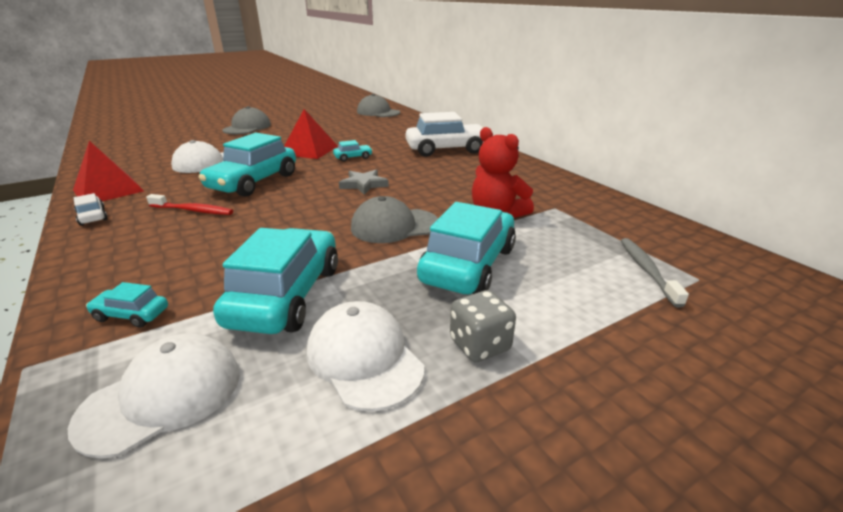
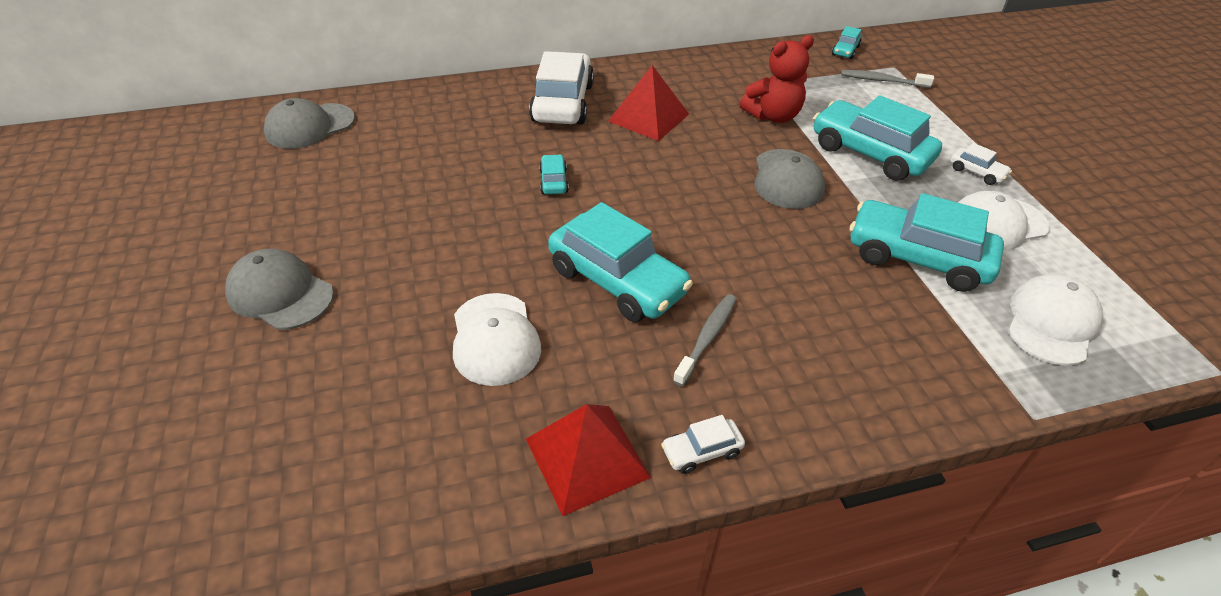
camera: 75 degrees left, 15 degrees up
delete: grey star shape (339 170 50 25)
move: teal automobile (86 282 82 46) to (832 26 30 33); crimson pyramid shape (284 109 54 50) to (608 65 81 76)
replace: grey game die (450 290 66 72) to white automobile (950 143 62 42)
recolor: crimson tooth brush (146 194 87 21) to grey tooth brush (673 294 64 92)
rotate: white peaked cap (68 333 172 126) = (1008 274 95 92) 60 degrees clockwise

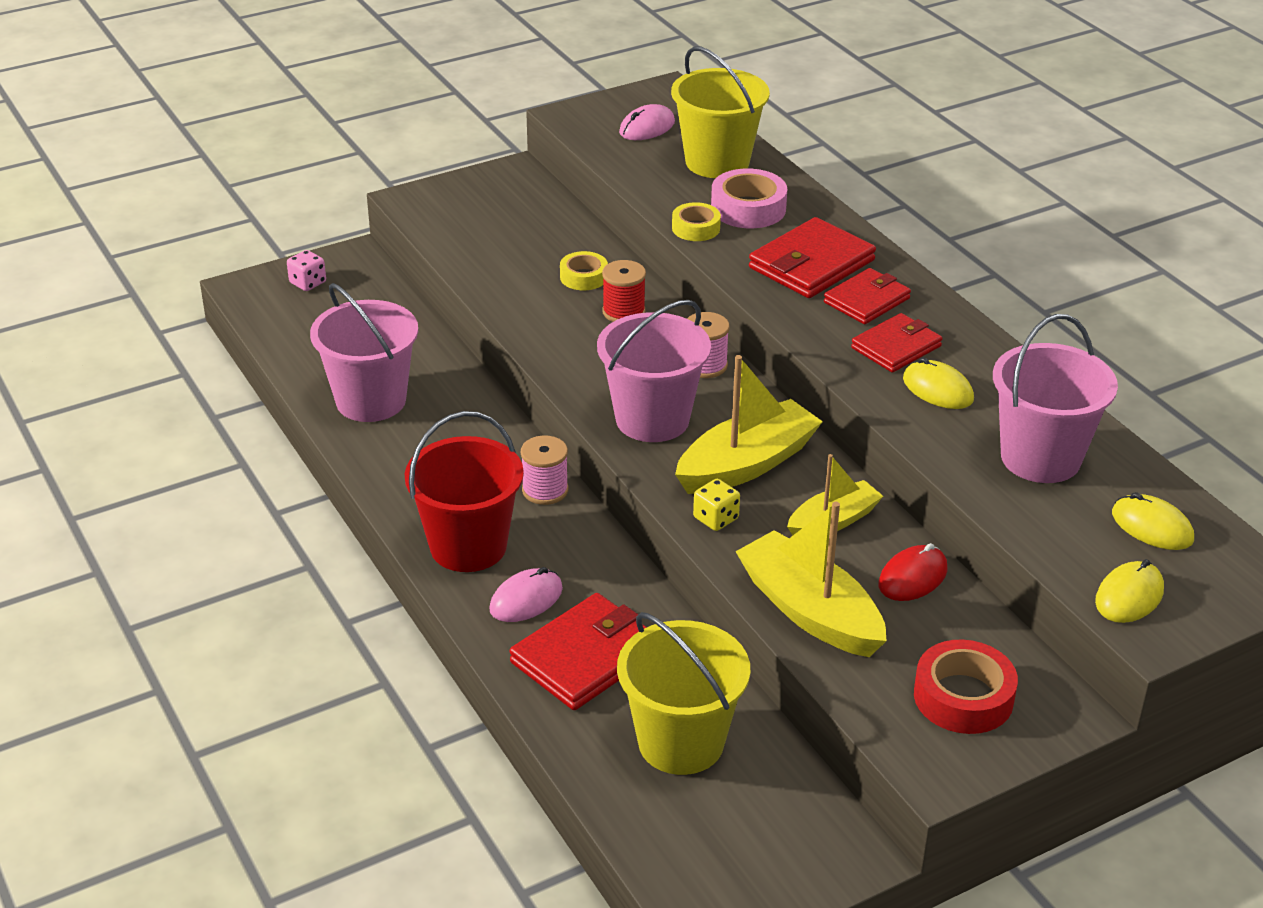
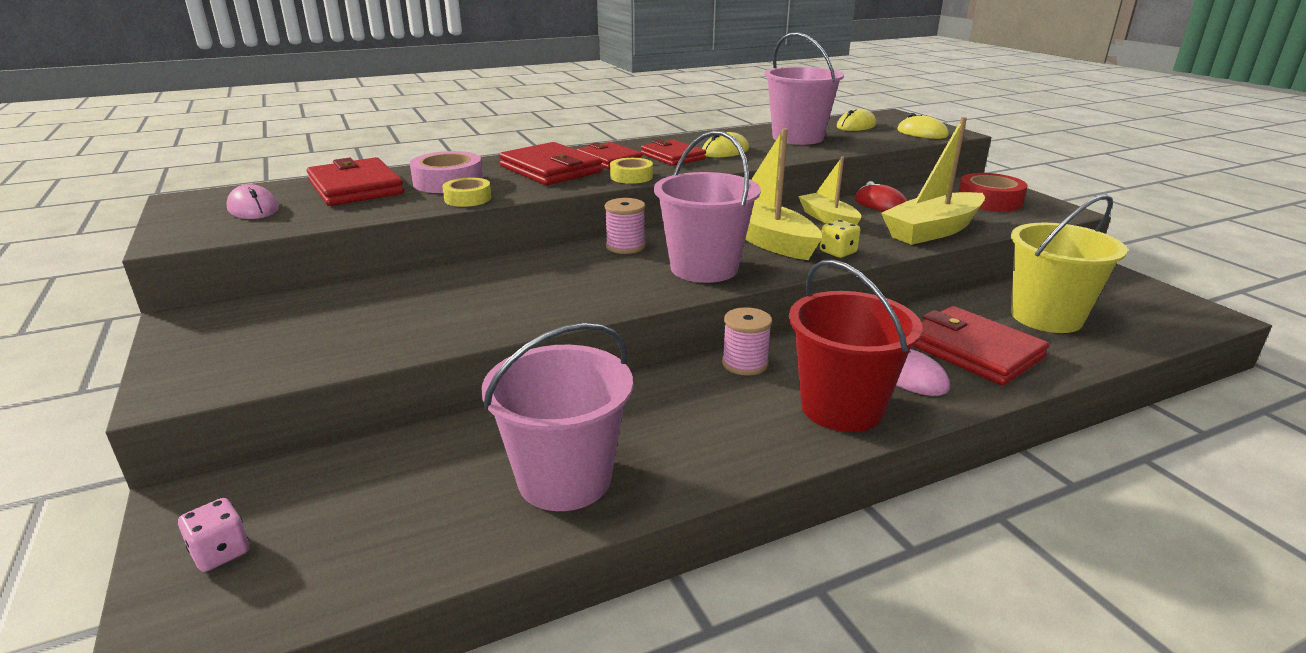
camera: 85 degrees left, 10 degrees down
delete: crimson spool (602 260 44 62)
move: yellow sticky tape (560 251 48 39) to (610 158 43 26)
replace: yellow pail (671 46 99 132) to crimson card wallet (307 157 97 49)

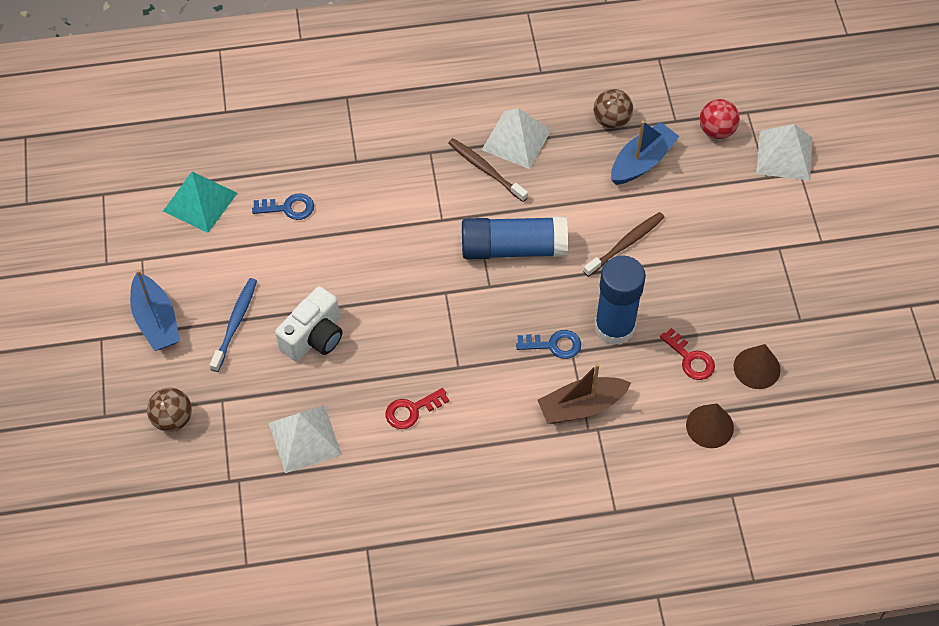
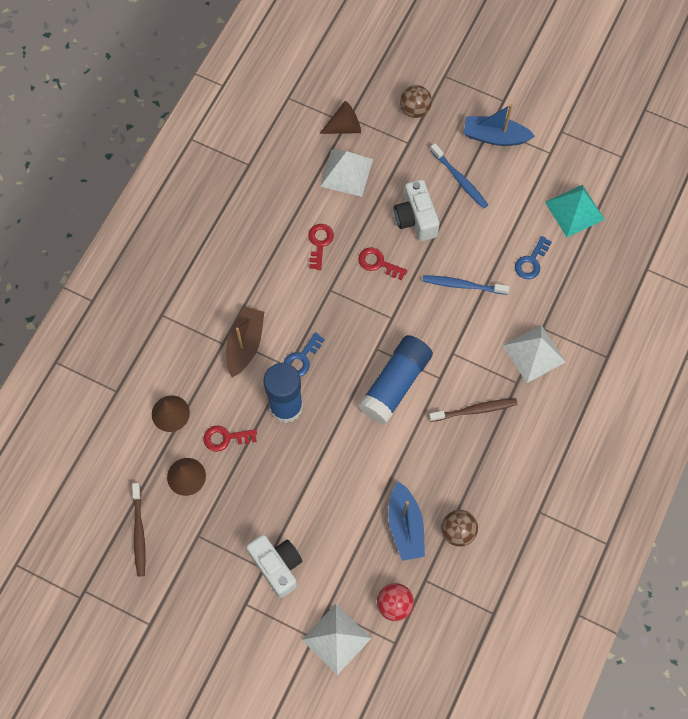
camera: 125 degrees right, 10 degrees up
insert: white photo camera (246 535 57 63); brown cone shape (319 101 42 33); crimson key (358 247 49 33); cobalt tooth brush (422 275 87 20)
move: white pyramid shape (482 108 69 61) to (503 325 62 58); brown tooth brush (583 212 82 65) to (132 483 14 94)

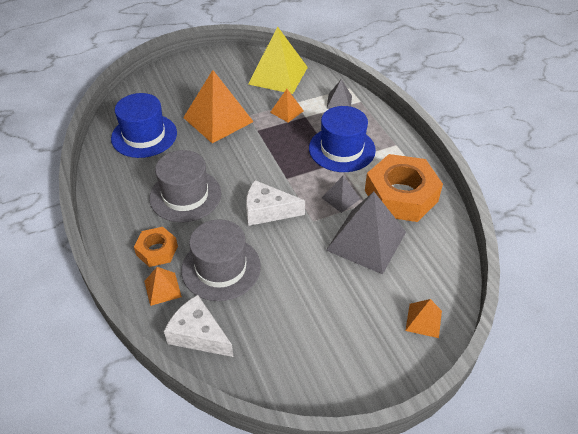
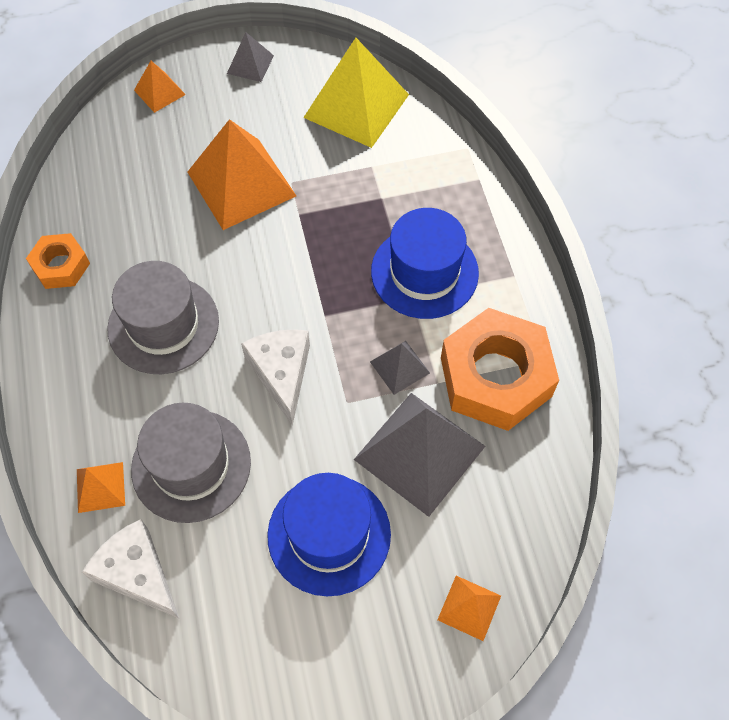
camera: 10 degrees right, 15 degrees up
move: cobalt tall hat (111 93 66 65) to (267 473 124 123); bright orange nut (134 227 44 40) to (26 233 64 56); bright orange pyramid shape (270 89 34 33) to (134 61 52 52); grey pyramid shape (327 79 25 30) to (227 32 47 50)
rotate: white piece of cheese (246 180 59 46) = (241 329 69 97) 60 degrees clockwise

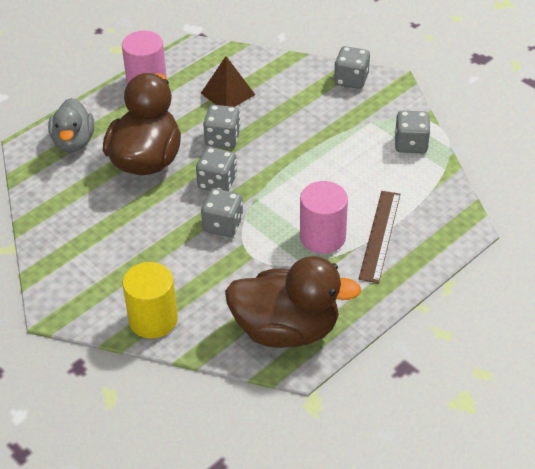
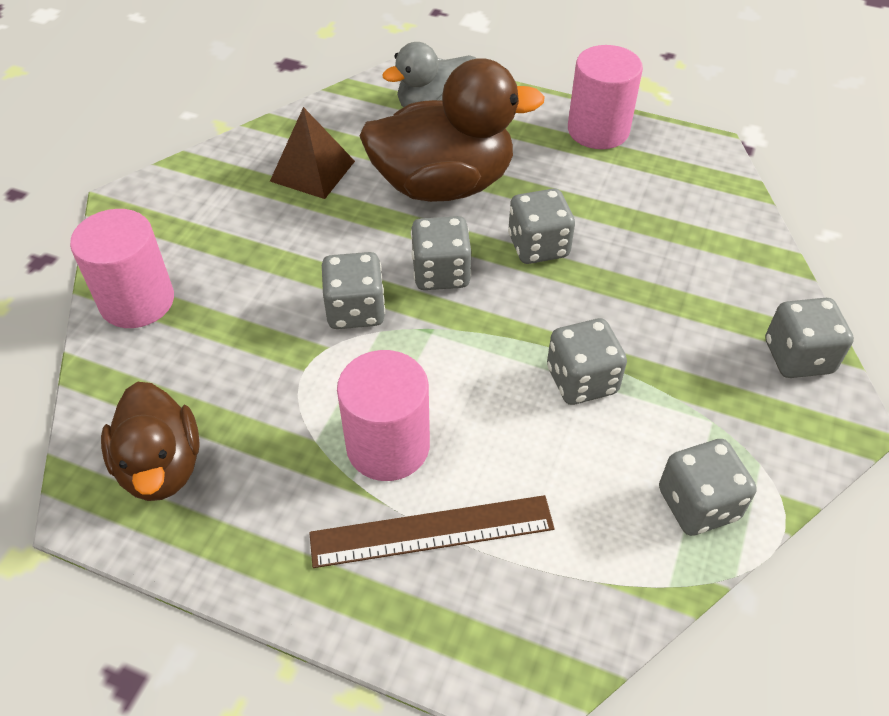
camera: 65 degrees right, 5 degrees up
insert: grey game die (547 318 80 87)
move: brown pyramid shape (201 56 54 51) to (270 107 85 92)
recolor: yellow cylinder shape (122 262 56 76) to rosy cylinder shape (70 209 104 119)
resize: brown duck (225 256 136 92) = (101 382 99 119) x0.63

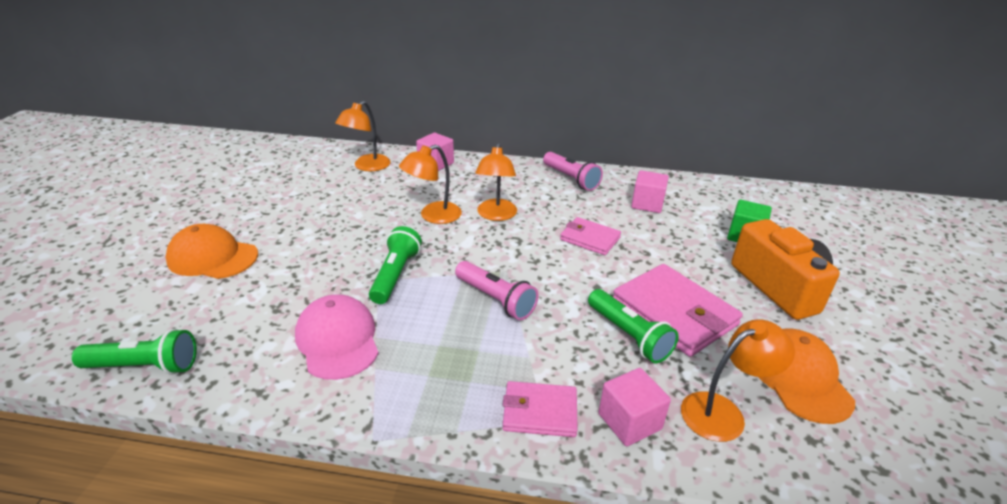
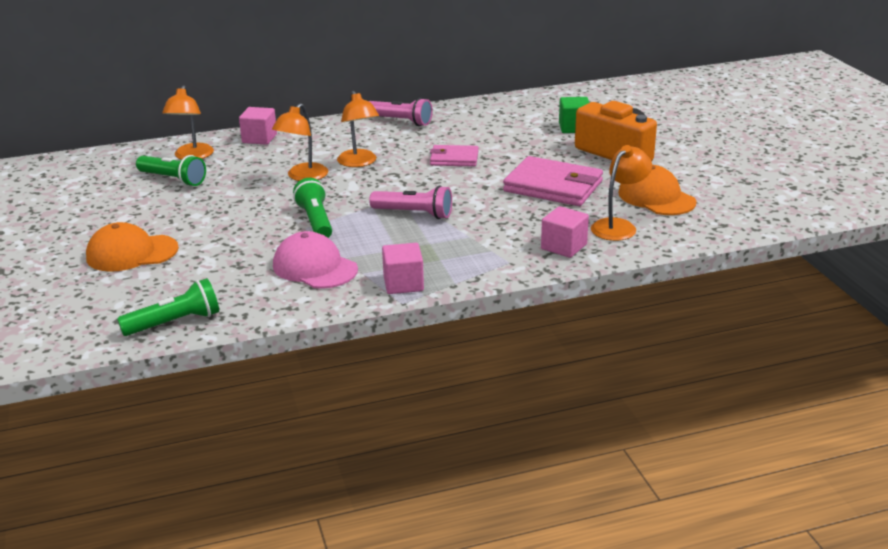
camera: 25 degrees left, 5 degrees down
delete: rosy card wallet (503 381 75 56)
move: emerald flashlight (588 289 91 74) to (136 155 70 31); rosy block (631 170 38 43) to (382 243 42 51)

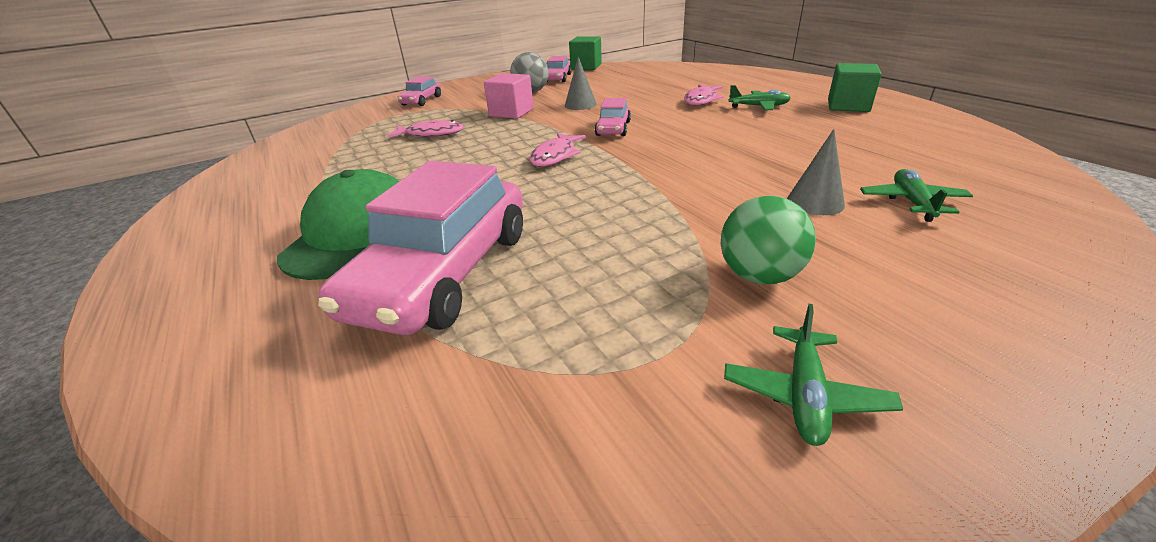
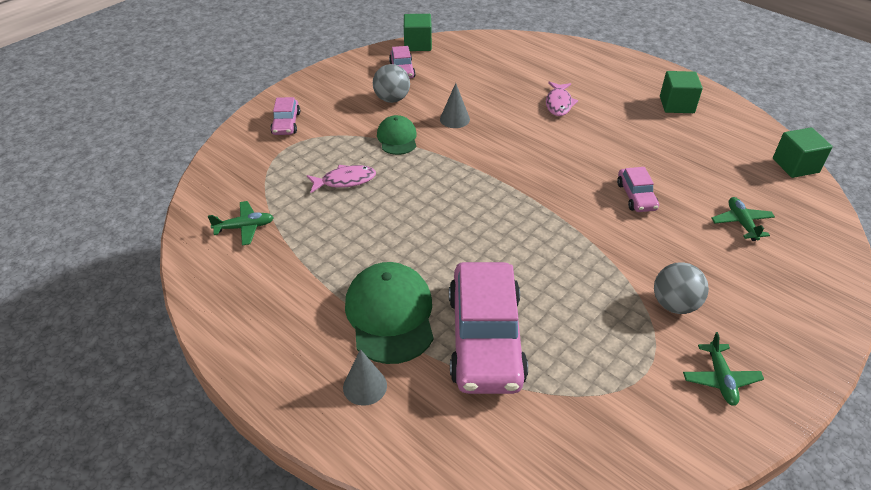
camera: 20 degrees left, 10 degrees up
delete: rosy fish figure (530 133 56 34)
insert: emerald block (773 127 60 51)
move: rosy automobile (595 98 36 38) to (617 167 42 45); emerald toy plane (728 85 63 25) to (208 201 66 45); grey cone shape (787 129 58 86) to (343 349 44 57)
replace: rosy block (484 73 50 46) to emerald peaked cap (377 115 40 40)
recolor: emerald ball (721 196 95 88) to grey ball (654 262 55 52)

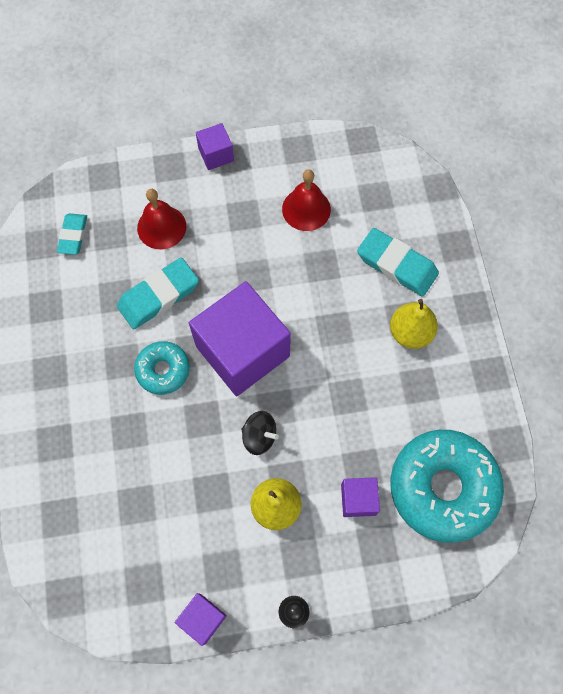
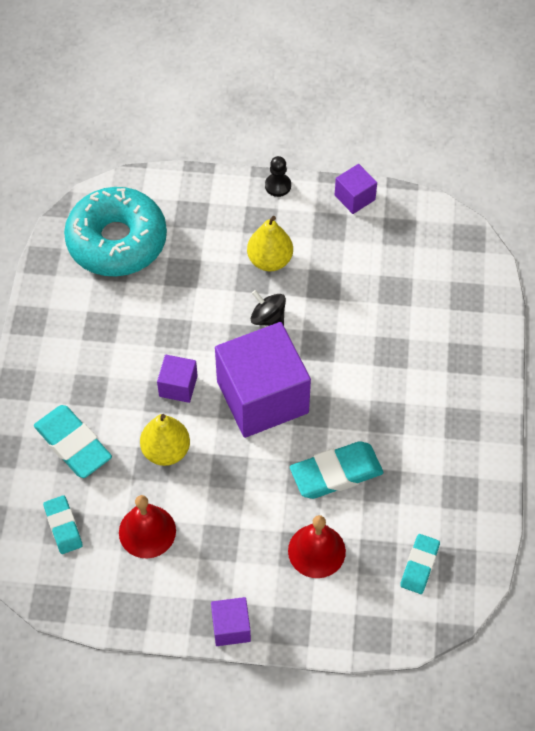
camera: 165 degrees left, 10 degrees down
delete: teal doughnut (134 341 56 54)
insert: teal gum eraser (43 495 40 59)
move: violet block (341 477 39 40) to (157 354 41 49); yellow pear fruit (390 299 48 50) to (140 414 50 52)

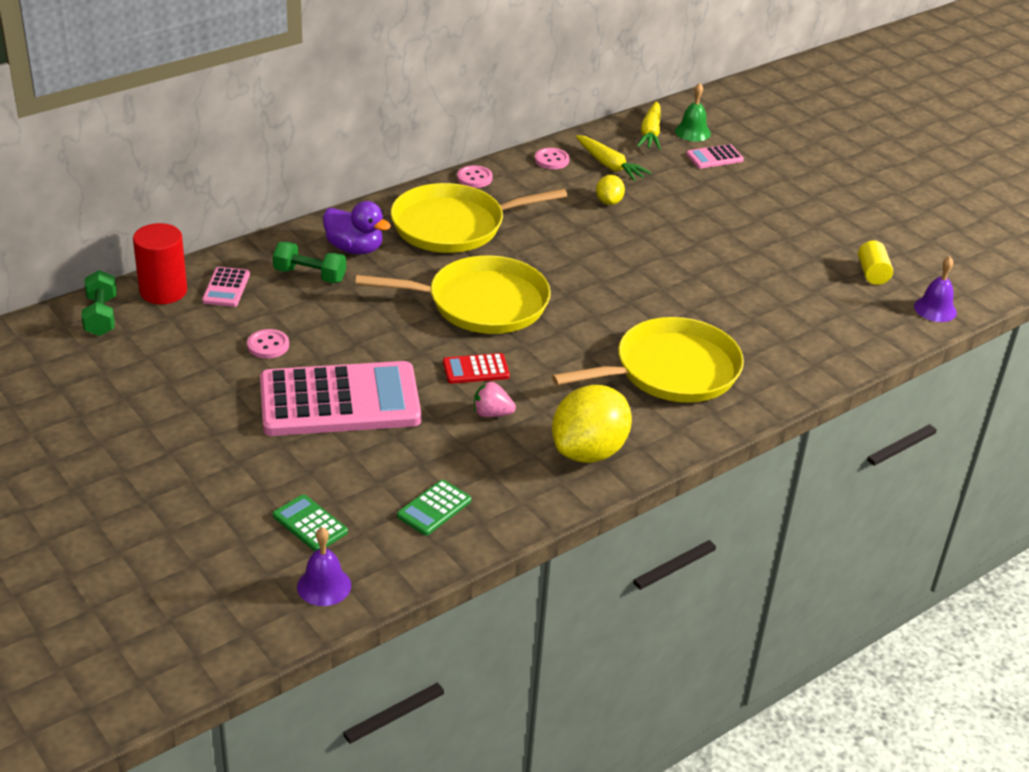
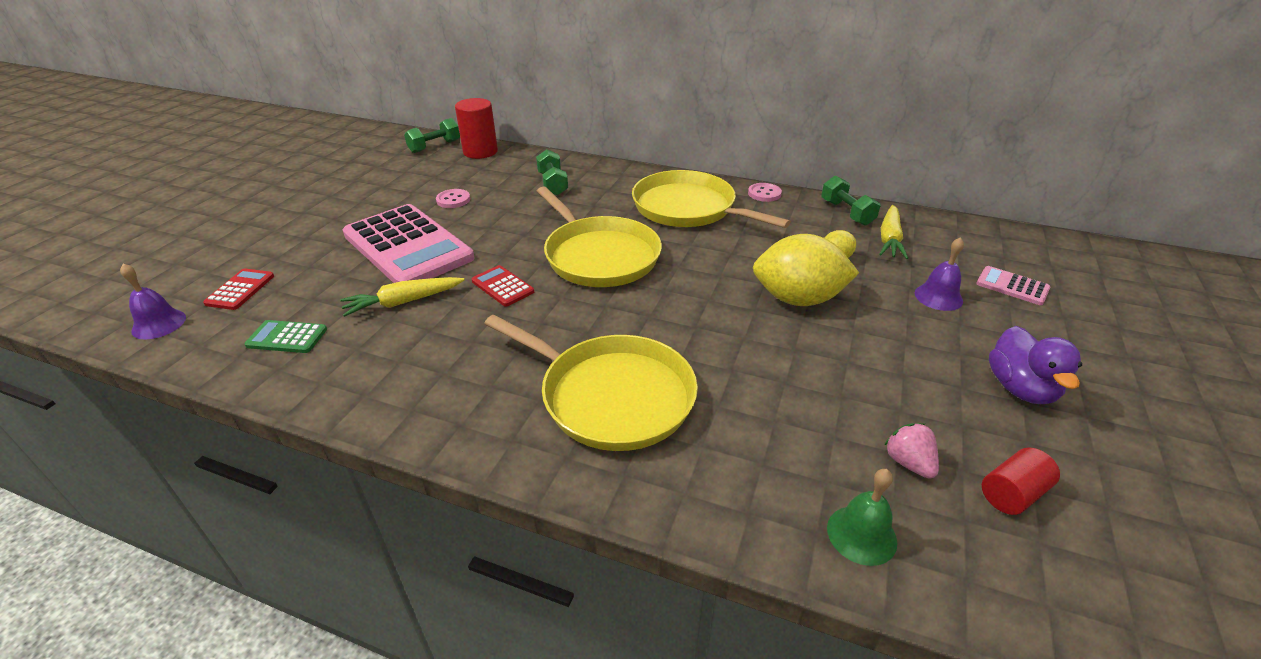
camera: 60 degrees right, 0 degrees up
delete: rosy pocket calculator (202 267 48 40)
move: violet duck (323 201 68 53) to (989 326 93 78); rosy toy strawberry (474 382 42 35) to (884 423 55 56); yellow lemon (552 385 80 78) to (753 234 106 72); yellow toy carrot (637 101 24 49) to (340 277 124 40); emerald hand bell (675 83 36 59) to (827 469 70 97); violet hand bell (914 257 43 65) to (915 237 49 74)
replace: rosy sewing button (535 148 34 21) to emerald hand weight (822 176 58 50)
recolor: emerald pocket calculator (273 494 75 57) to crimson pocket calculator (203 268 71 42); yellow cylinder shape (858 241 35 44) to crimson cylinder shape (982 448 78 67)

